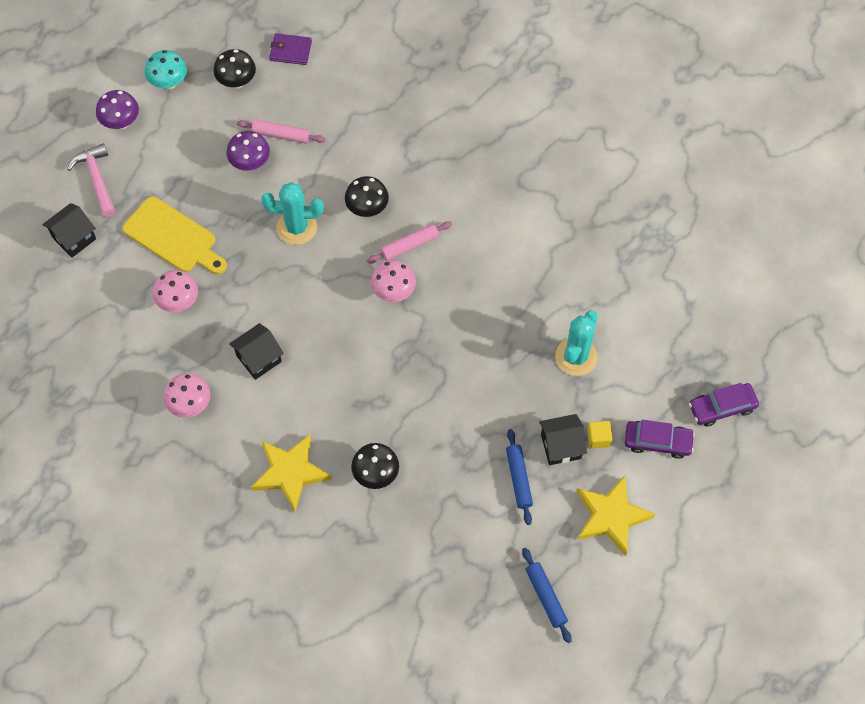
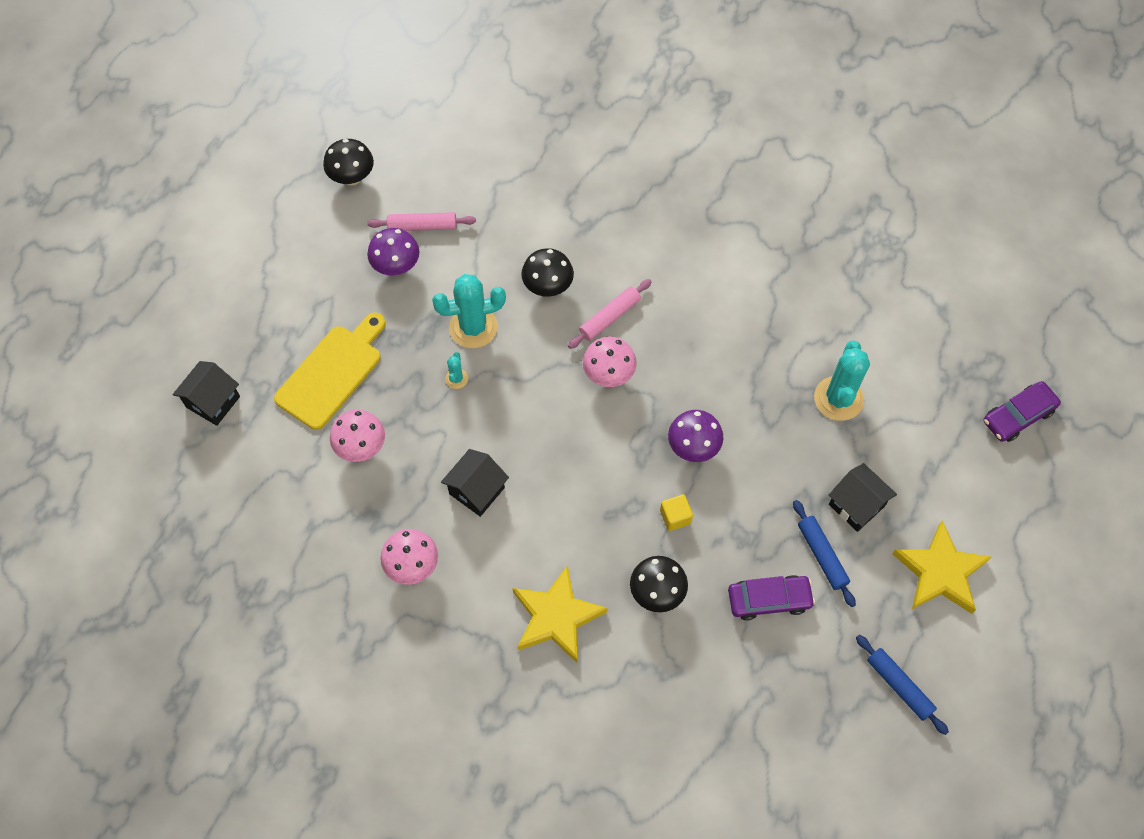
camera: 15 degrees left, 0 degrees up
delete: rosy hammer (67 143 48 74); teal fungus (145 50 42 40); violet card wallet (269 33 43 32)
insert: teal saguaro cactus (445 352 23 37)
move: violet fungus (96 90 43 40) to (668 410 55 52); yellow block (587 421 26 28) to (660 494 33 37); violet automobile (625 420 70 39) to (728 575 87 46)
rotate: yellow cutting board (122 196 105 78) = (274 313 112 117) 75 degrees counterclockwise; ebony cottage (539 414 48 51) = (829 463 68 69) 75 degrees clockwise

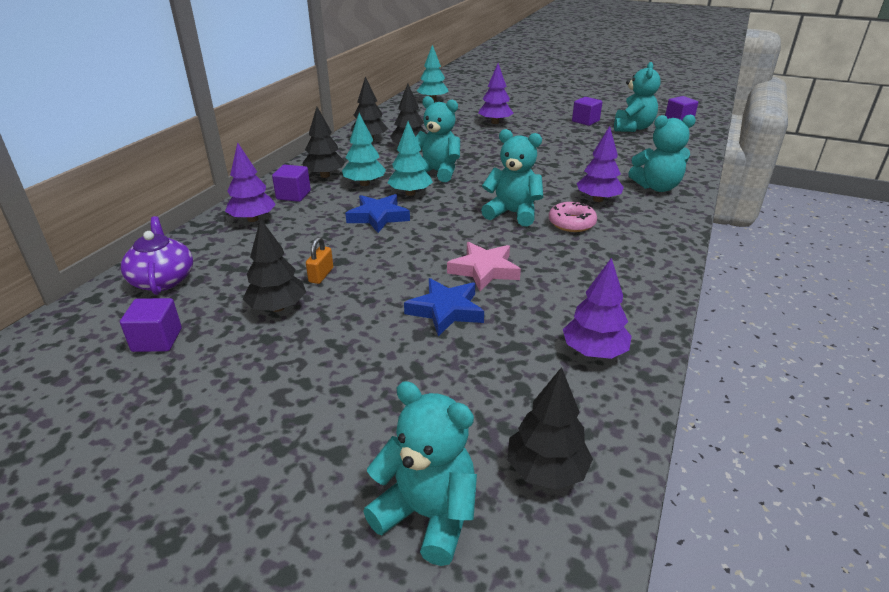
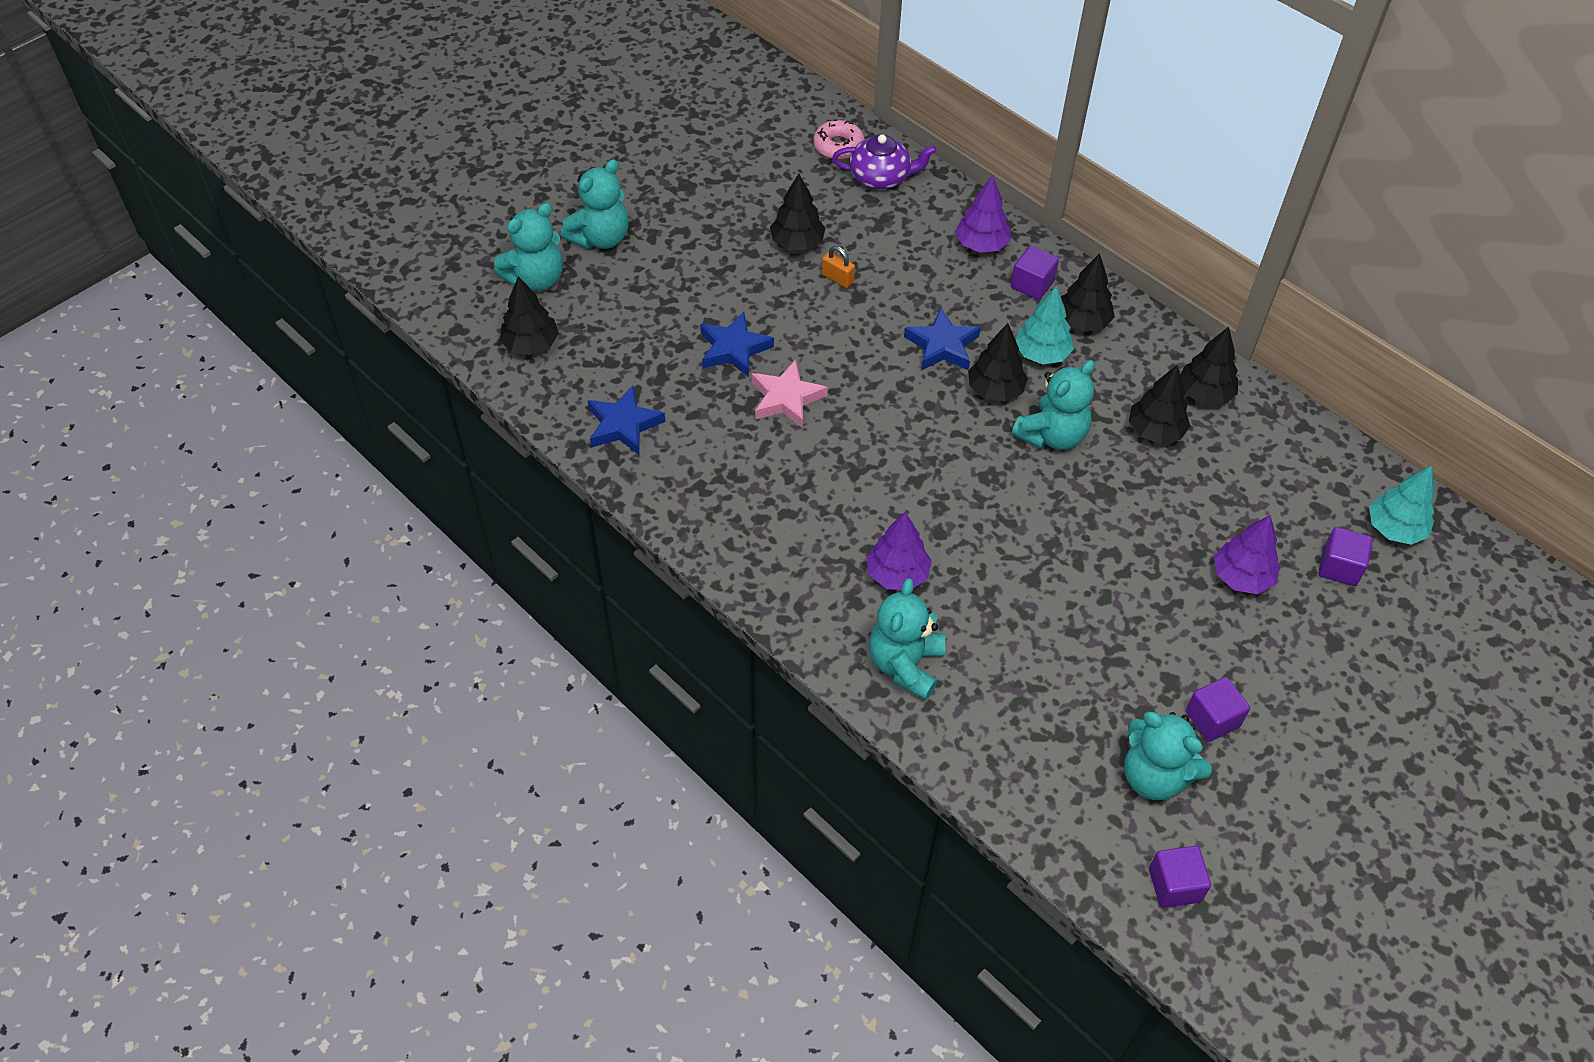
camera: 110 degrees right, 20 degrees up
move: violet block (120 298 62 54) to (1318 527 55 59); teal teddy (481 129 62 97) to (561 159 68 90); rosy doughnut (549 202 48 30) to (814 119 50 41)
replace: violet fir tree (563 258 69 101) to cobalt star shape (587 386 78 69)
recolor: teal fir tree (387 121 46 75) to ebony fir tree (968 323 60 79)

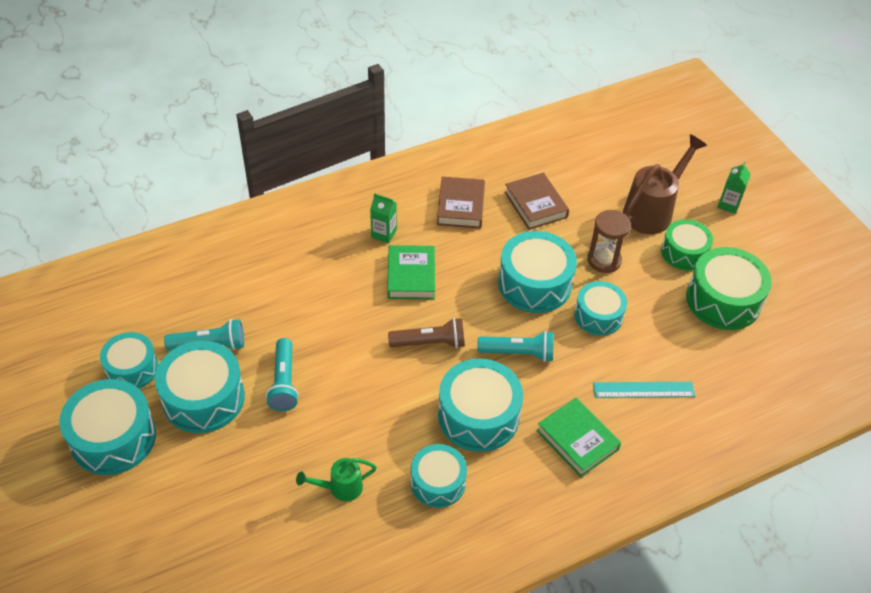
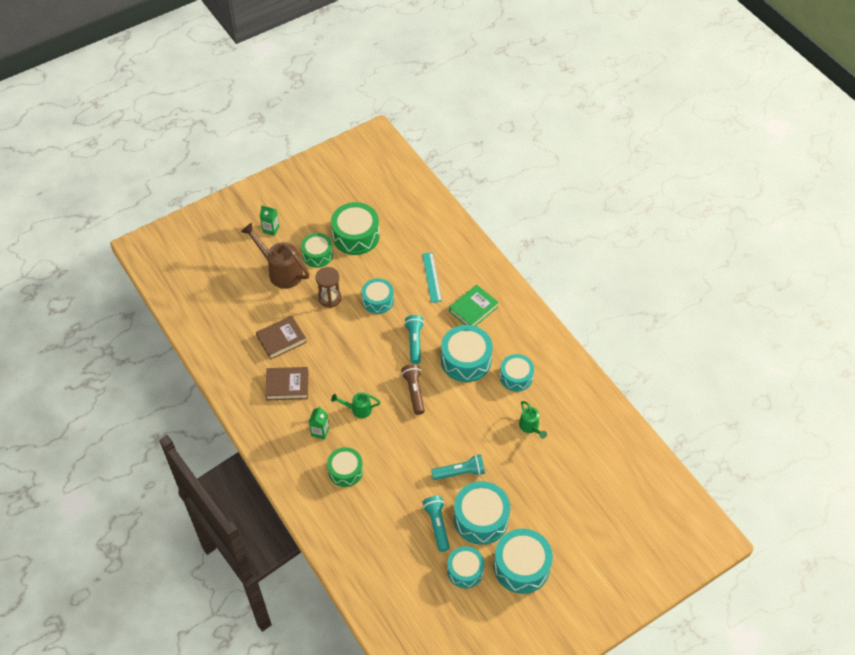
camera: 95 degrees left, 5 degrees up
delete: teal drum (498 231 79 82)
insert: emerald drum (327 447 36 40)
replace: emerald hardcover (387 245 48 54) to emerald sprinkling can (331 392 50 26)

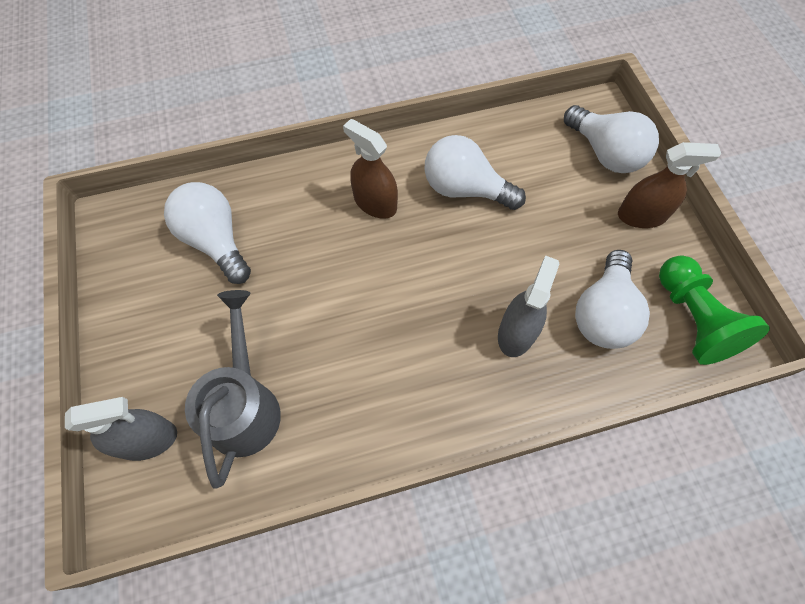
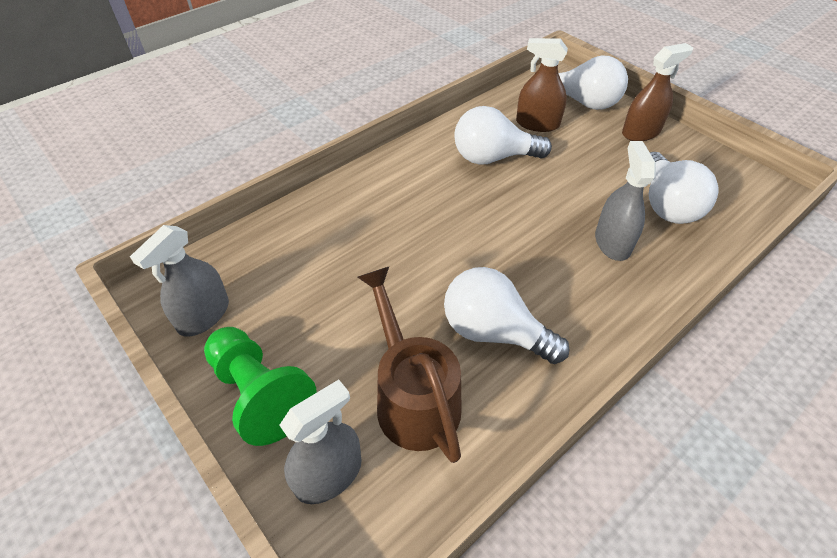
camera: 25 degrees left, 15 degrees down
insert: grey sprayer (130 225 99 112)
move: white bulb (164 182 87 102) to (444 267 125 97); brown sprayer (343 119 55 100) to (516 38 52 94); emerald game pawn (659 255 111 110) to (204 327 113 119)
recolor: grey sprinkling can (185 290 96 199) to brown sprinkling can (358 267 104 196)

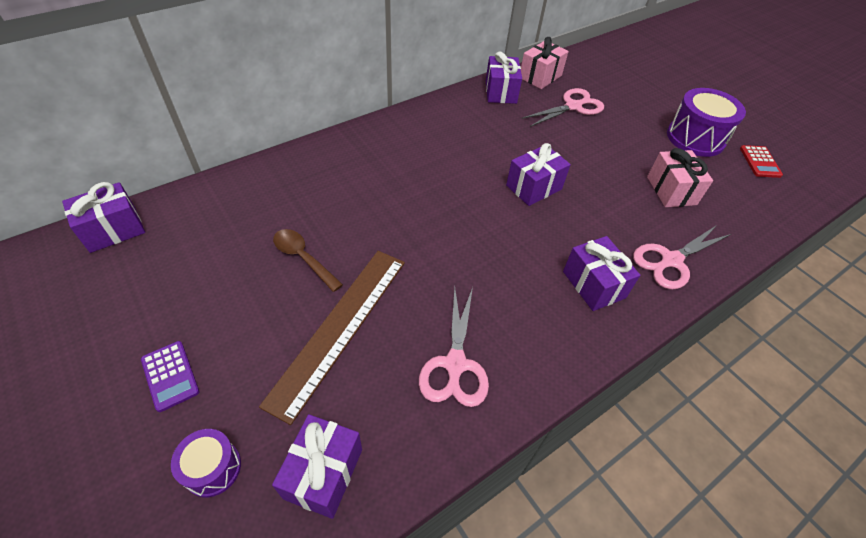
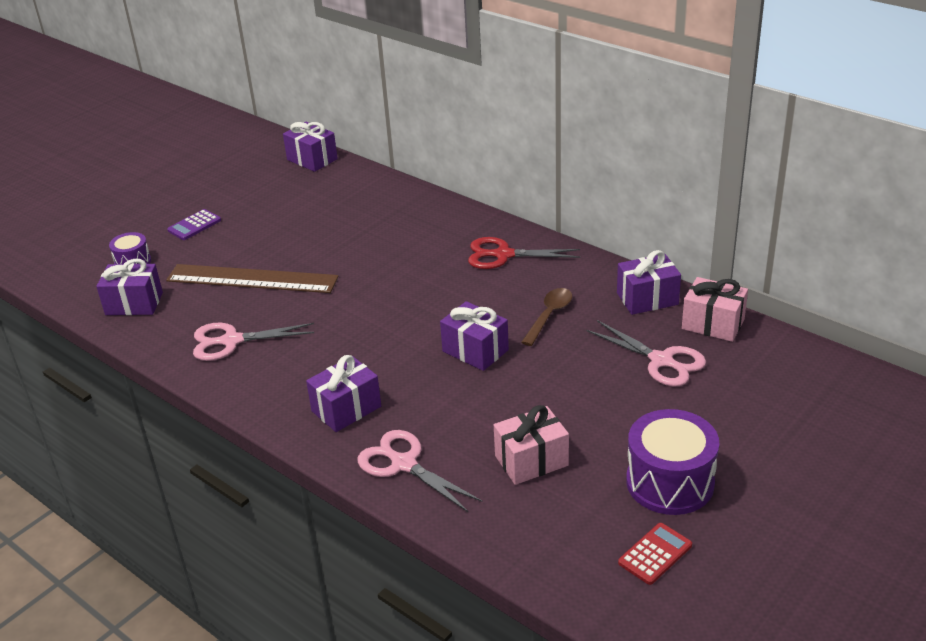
camera: 80 degrees right, 15 degrees down
insert: crimson shears (468 237 112 32)
move: brown tablespoon (273 229 70 63) to (521 288 51 58)
rotate: crimson pocket calculator (740 145 43 33) = (618 523 74 62) 150 degrees clockwise

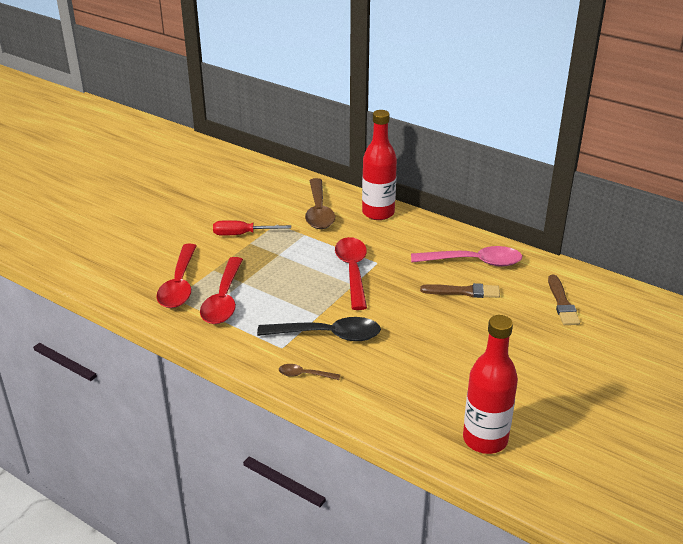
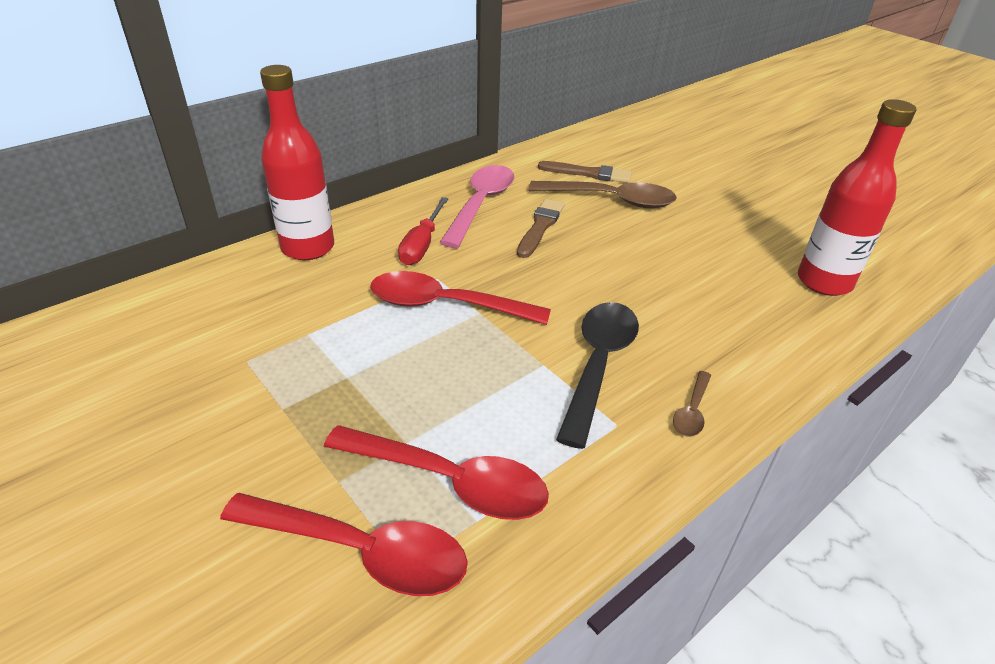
camera: 75 degrees left, 5 degrees up
move: crimson flat screwdriver (213 220 78 16) to (398 197 50 68); brown tablespoon (305 178 30 51) to (529 181 148 28)

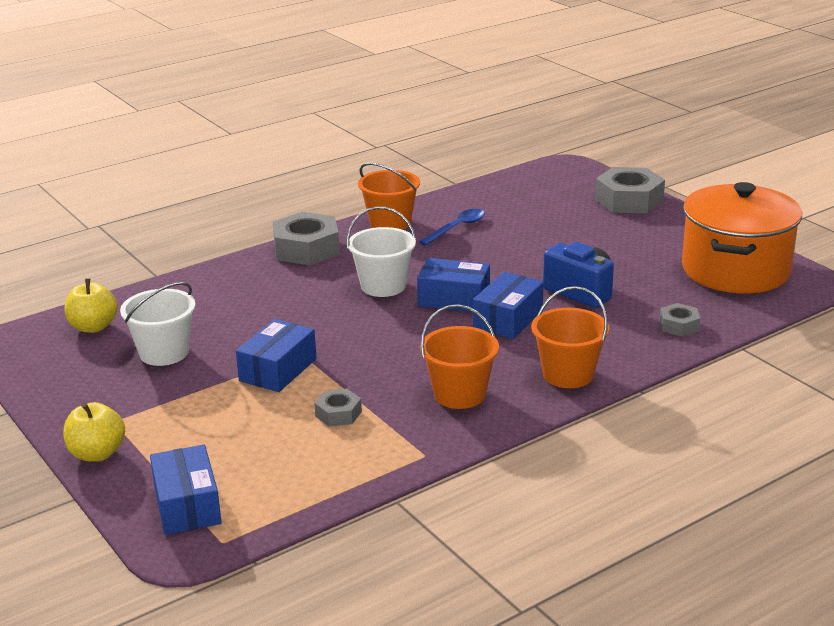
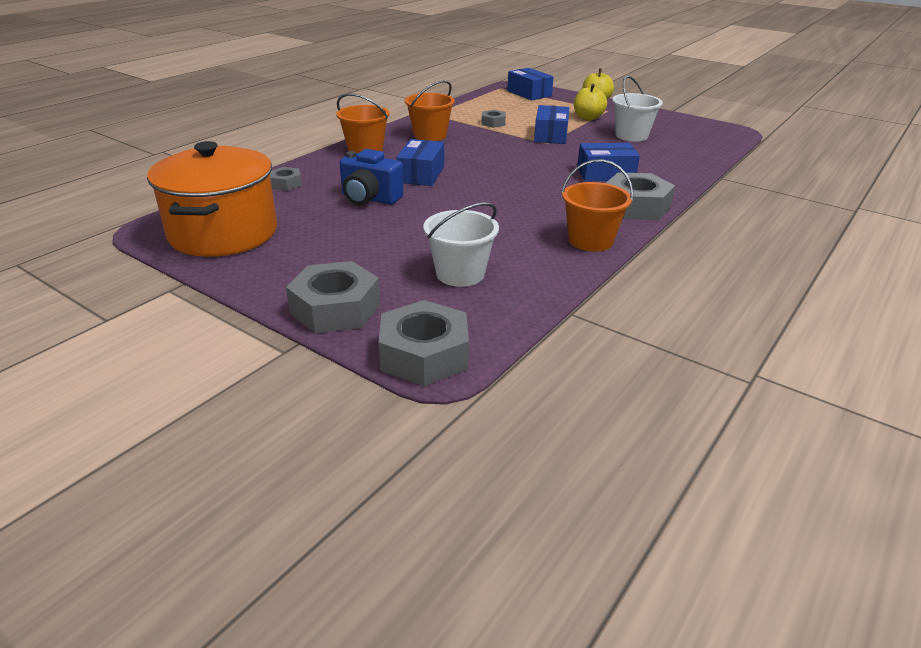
camera: 160 degrees right, 5 degrees up
delete: cobalt tablespoon (419 209 66 37)
insert: grey nut (379 300 90 86)
move: yellow toy apple (65 278 53 55) to (574 84 33 36); white pail (347 206 69 91) to (423 202 76 85); cobalt box (417 258 73 54) to (577 143 63 38)

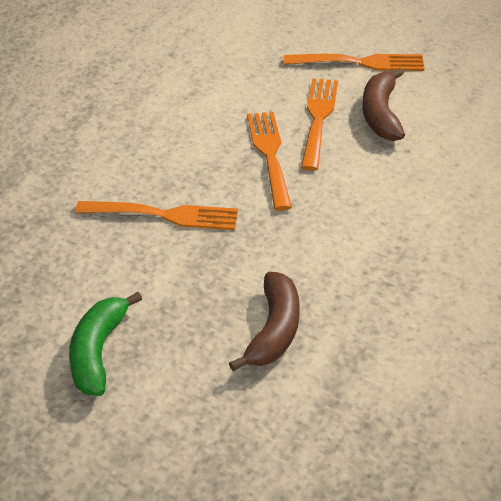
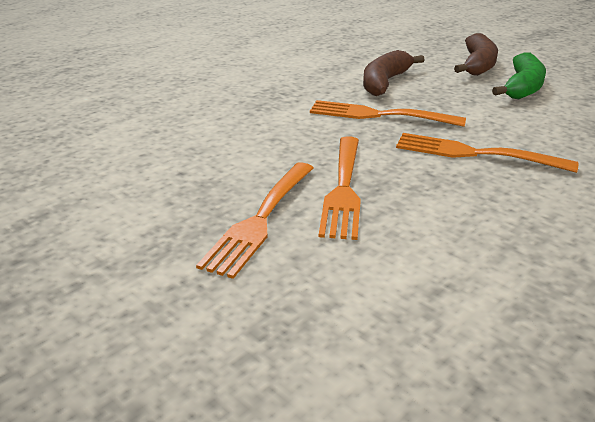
camera: 165 degrees left, 10 degrees down
move: bright orange table fork (284 54 140 17) to (310 100 156 27); brown toy banana (363 68 42 73) to (454 33 44 43)

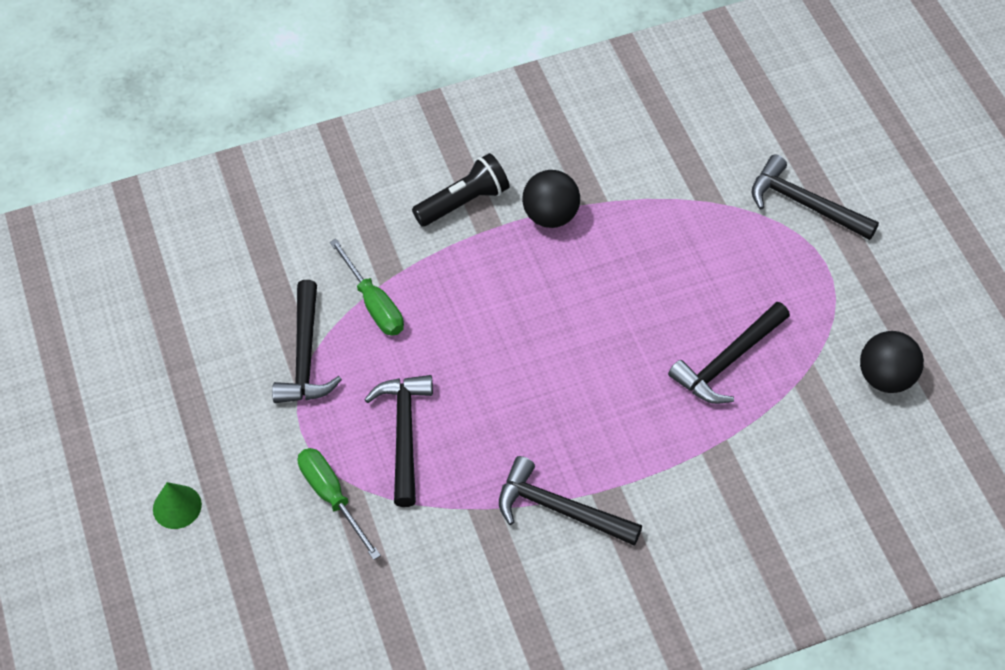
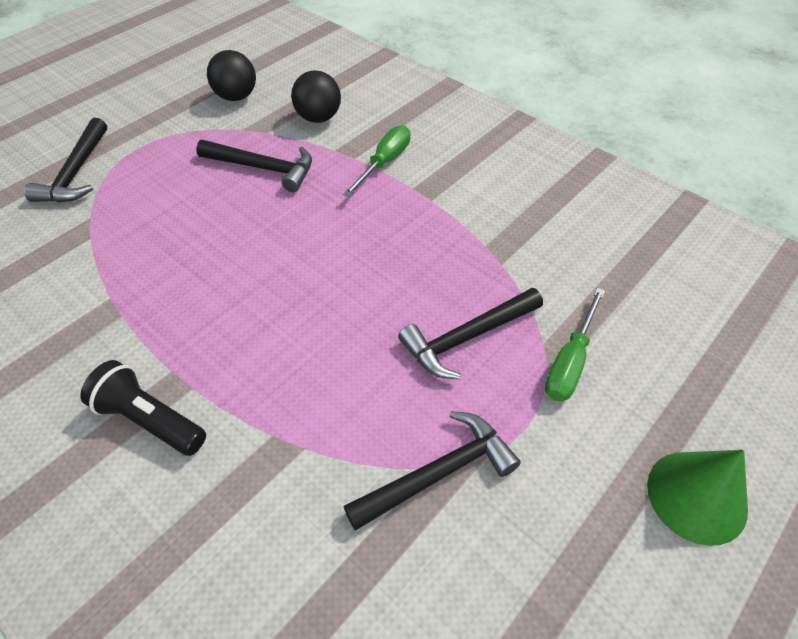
camera: 120 degrees left, 5 degrees down
delete: ebony hammer (499 456 143 90)
move: emerald flat screwdriver (330 239 74 97) to (343 125 67 72); ebony ball (522 170 58 58) to (291 70 50 53)
resize: emerald cone shape (153 482 49 47) = (647 450 101 96) x1.62

